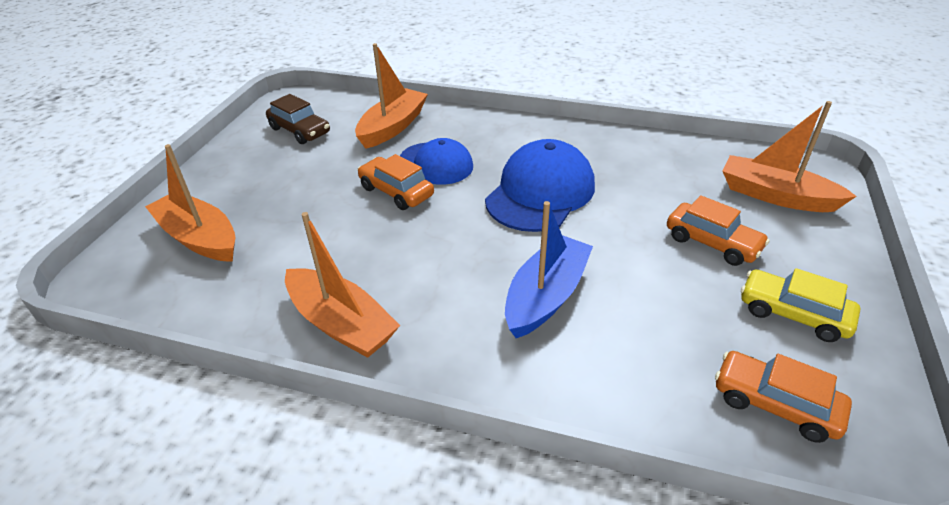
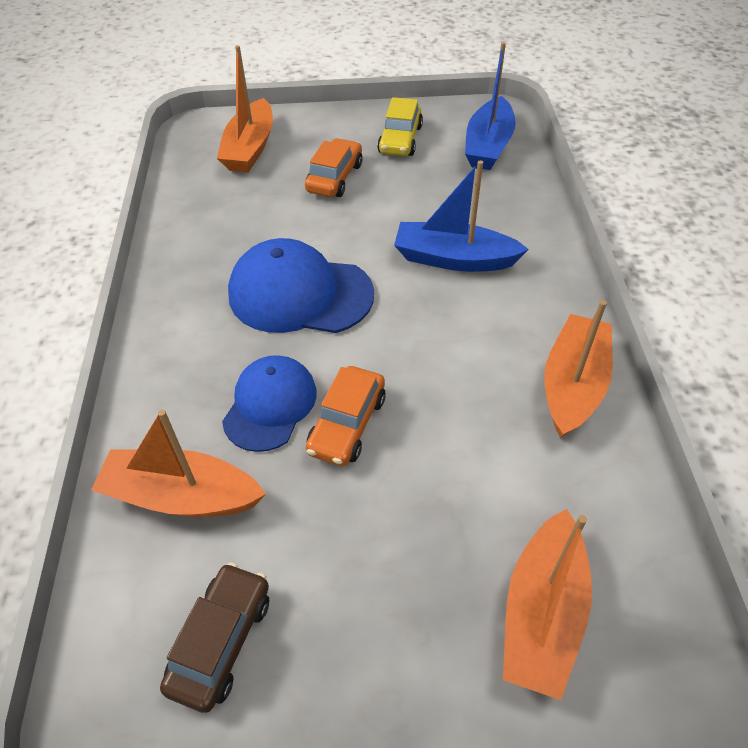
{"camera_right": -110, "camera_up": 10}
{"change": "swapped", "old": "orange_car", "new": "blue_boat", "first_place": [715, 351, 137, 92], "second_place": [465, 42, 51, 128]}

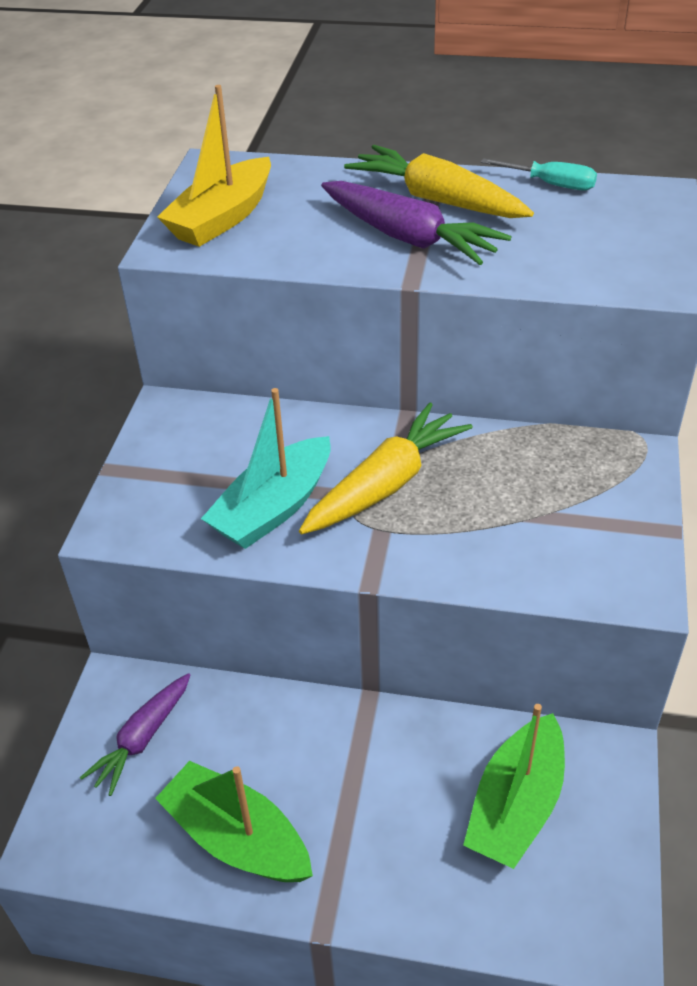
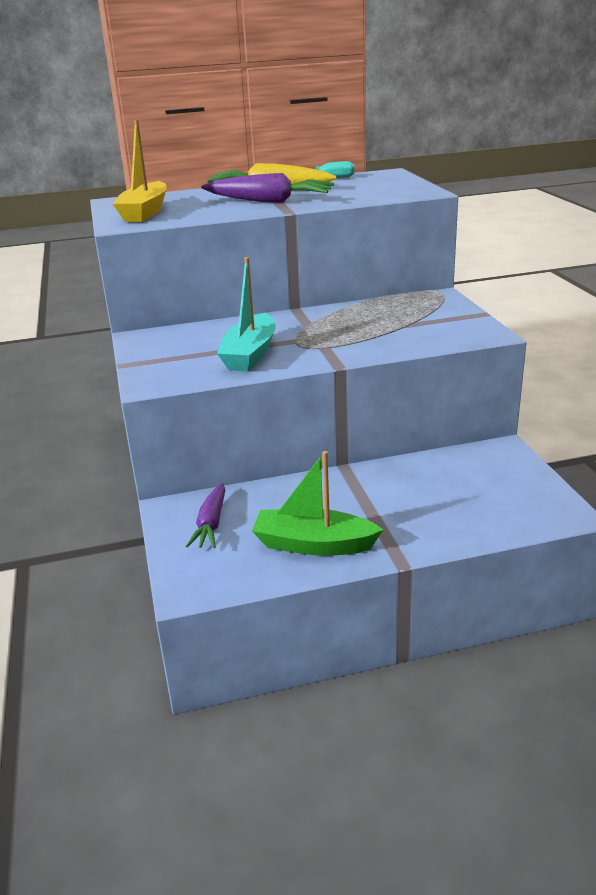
{"camera_right": -25, "camera_up": -15}
{"change": "gone", "old": "yellow_carrot", "first_place": [299, 402, 174, 132]}
{"change": "gone", "old": "green_boat", "first_place": [463, 704, 102, 165]}

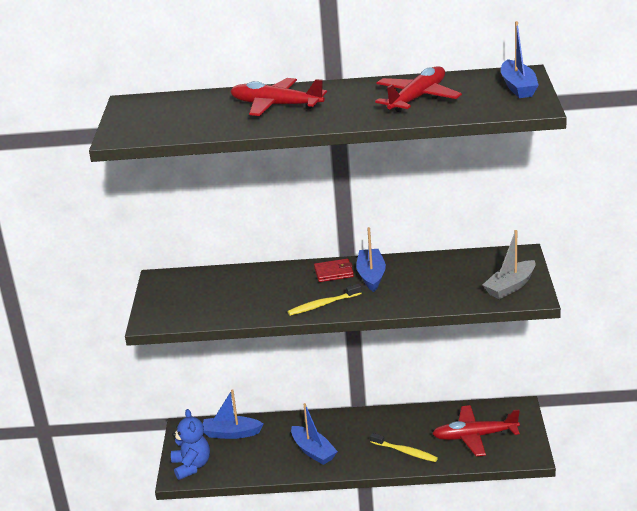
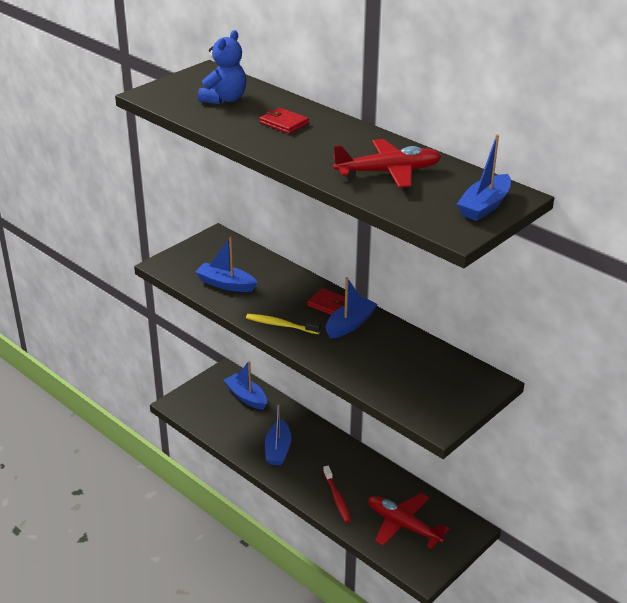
{"camera_right": 40, "camera_up": 5}
{"change": "swapped", "old": "red_plane", "new": "red_wallet", "first_place": [230, 78, 97, 38], "second_place": [259, 107, 50, 27]}
{"change": "gone", "old": "grey_boat", "first_place": [483, 230, 52, 69]}
{"change": "shifted", "old": "blue_teddy_bear", "first_place": [171, 409, 39, 71], "second_place": [198, 30, 49, 74]}
{"change": "repainted", "old": "yellow_toothbrush", "new": "red_toothbrush", "first_place": [370, 433, 68, 29], "second_place": [323, 466, 28, 57]}
{"change": "new", "new": "blue_boat", "second_place": [195, 237, 63, 55]}

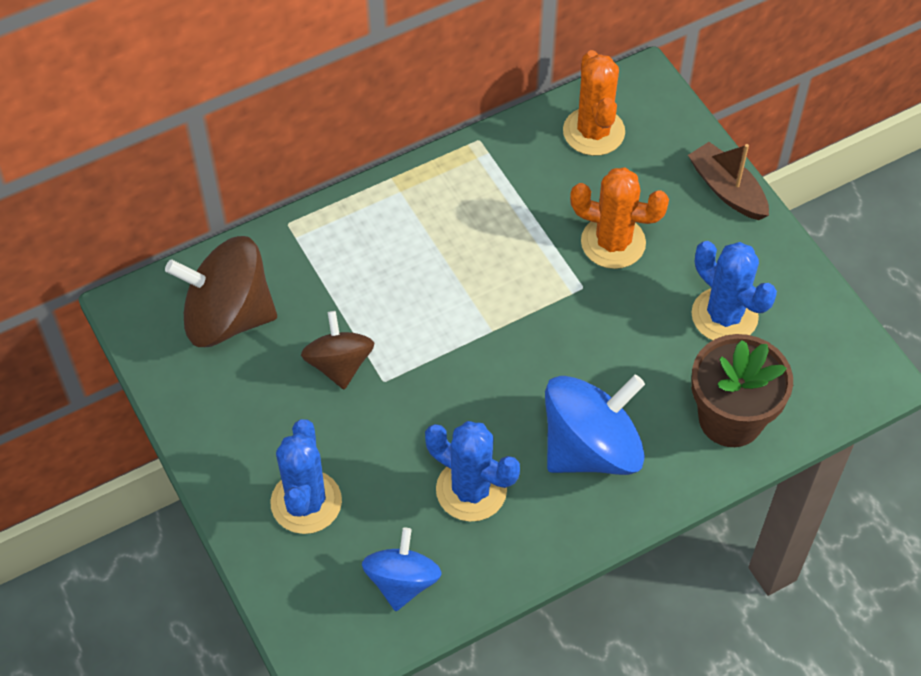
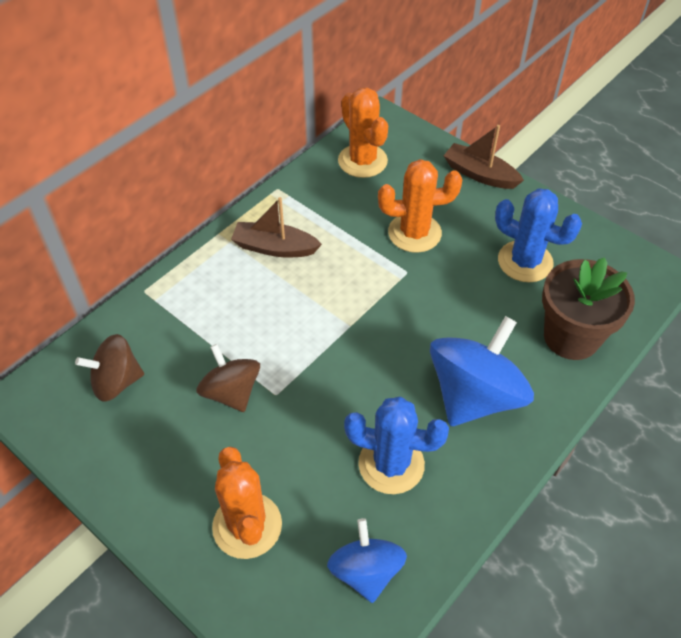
{"camera_right": -20, "camera_up": -5}
{"change": "scaled", "old": "brown_spinning_top", "first_place": [165, 236, 112, 111], "second_place": [75, 334, 69, 68], "factor": 0.61}
{"change": "repainted", "old": "blue_cactus", "new": "orange_cactus", "first_place": [270, 419, 72, 115], "second_place": [212, 447, 70, 112]}
{"change": "new", "new": "brown_boat", "second_place": [231, 197, 91, 60]}

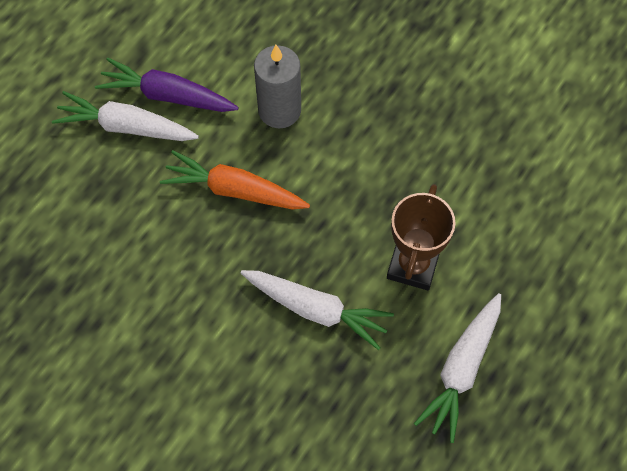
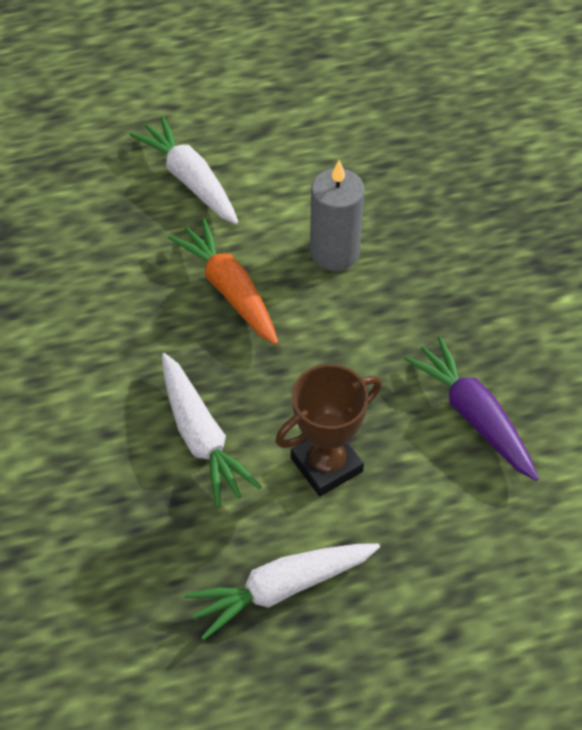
{"camera_right": 40, "camera_up": -10}
{"change": "shifted", "old": "purple_carrot", "first_place": [95, 58, 144, 54], "second_place": [404, 337, 135, 144]}

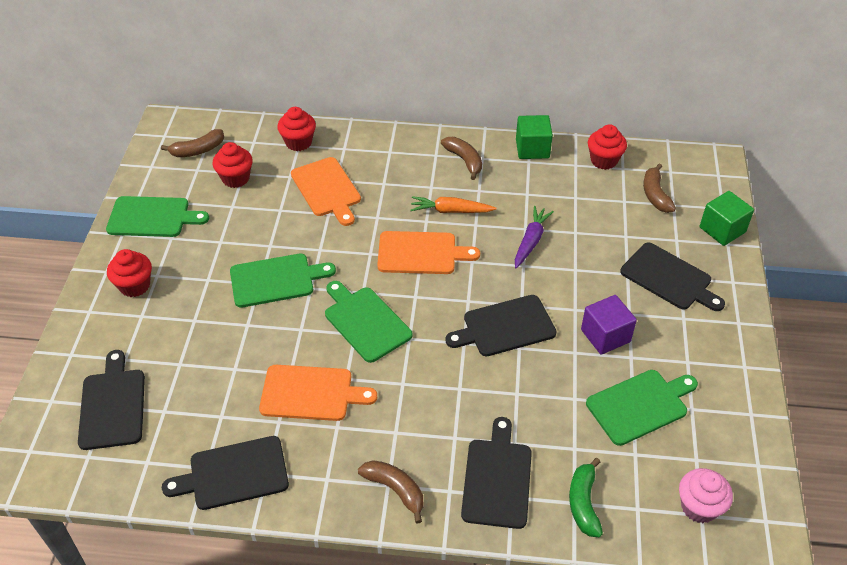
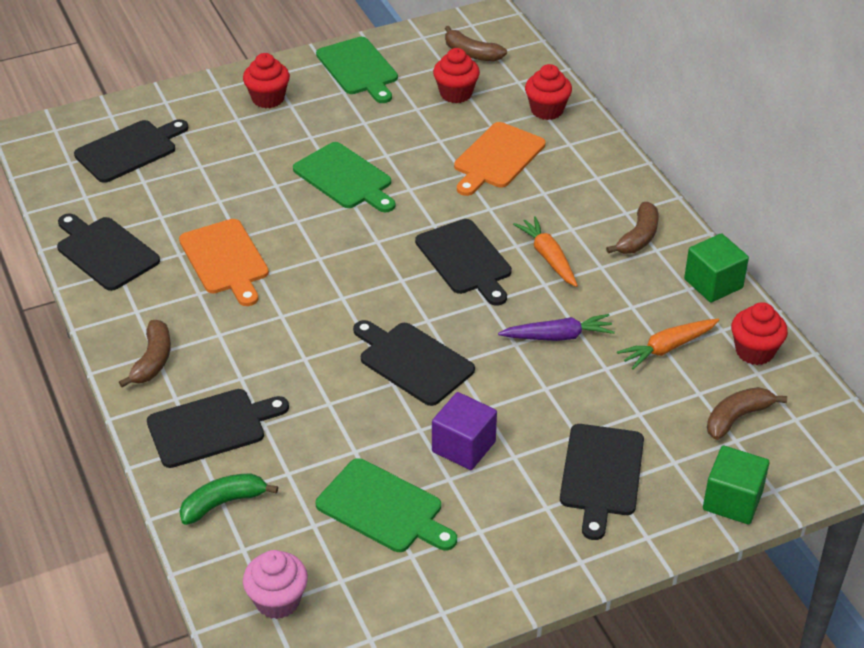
{"camera_right": 60, "camera_up": -5}
{"change": "repainted", "old": "orange_cutting_board", "new": "black_cutting_board", "first_place": [377, 231, 103, 43], "second_place": [415, 219, 97, 87]}
{"change": "gone", "old": "green_cutting_board", "first_place": [325, 281, 87, 82]}
{"change": "new", "new": "orange_carrot", "second_place": [617, 319, 102, 51]}

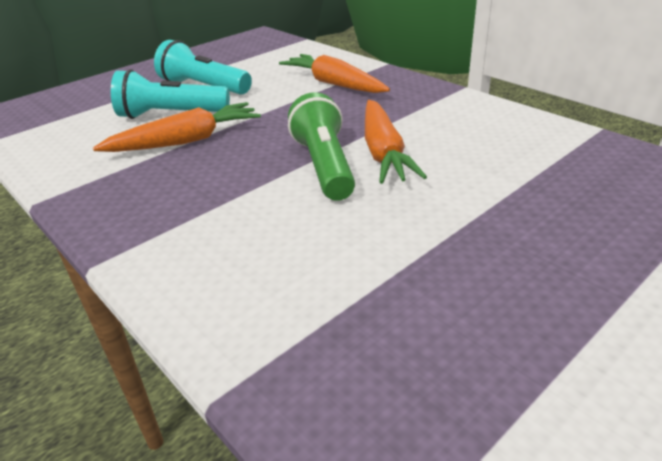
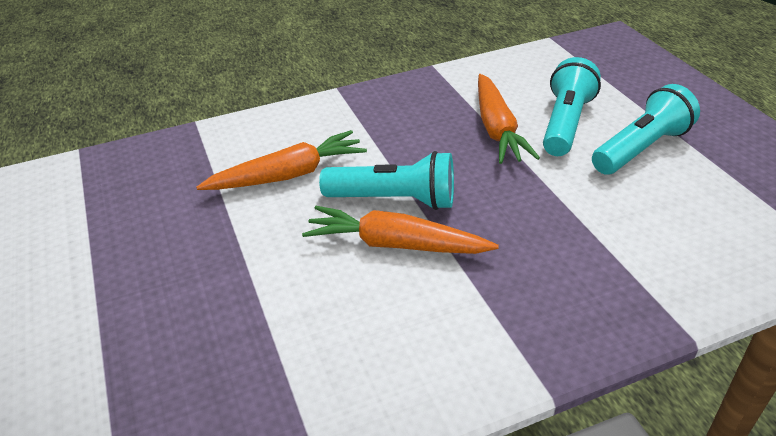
{"camera_right": 110, "camera_up": 5}
{"change": "shifted", "old": "orange_carrot", "first_place": [279, 54, 111, 39], "second_place": [196, 130, 171, 60]}
{"change": "repainted", "old": "green_flashlight", "new": "turquoise_flashlight", "first_place": [288, 92, 67, 109], "second_place": [319, 151, 135, 59]}

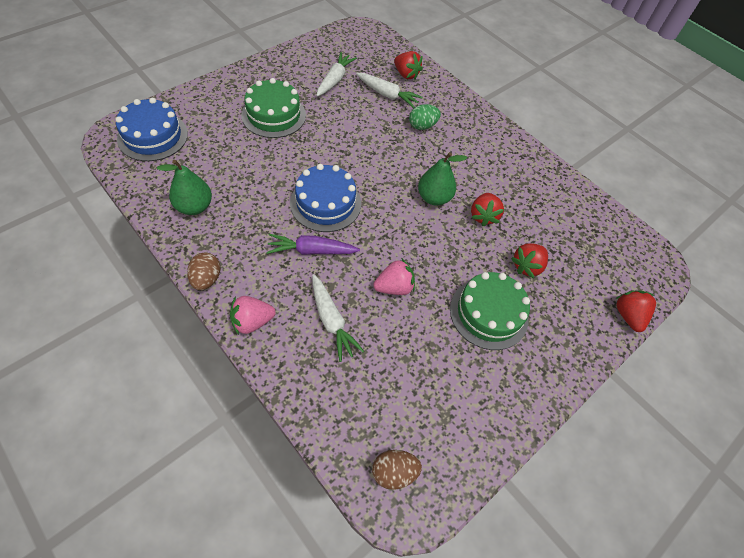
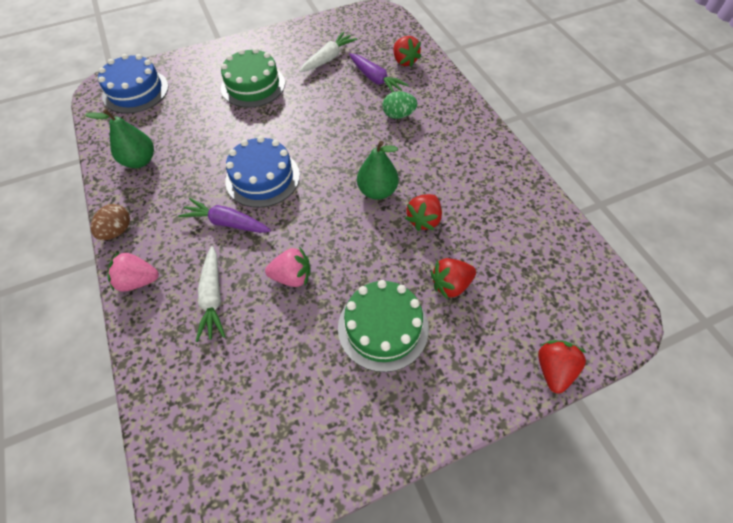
{"camera_right": 25, "camera_up": 0}
{"change": "repainted", "old": "white_carrot", "new": "purple_carrot", "first_place": [356, 73, 67, 35], "second_place": [349, 53, 60, 39]}
{"change": "gone", "old": "brown_egg", "first_place": [372, 450, 50, 40]}

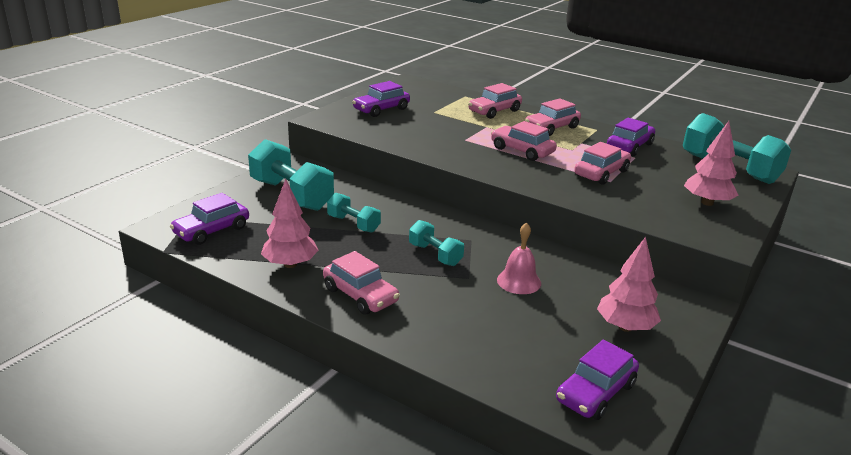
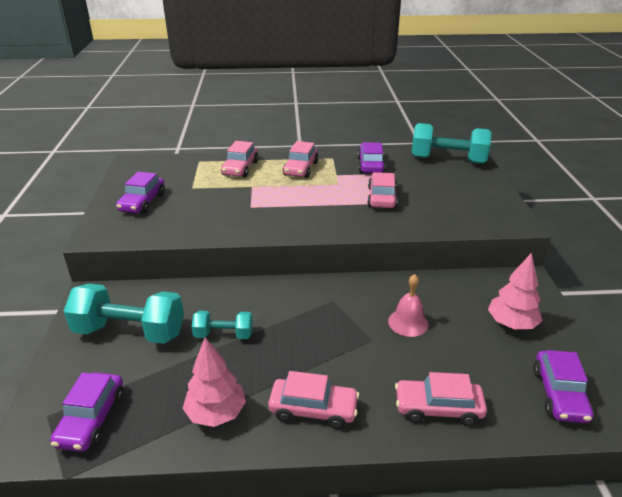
{"camera_right": -35, "camera_up": 5}
{"change": "shifted", "old": "pink_car", "first_place": [491, 121, 66, 40], "second_place": [395, 372, 92, 54]}
{"change": "gone", "old": "pink_tree", "first_place": [684, 121, 54, 85]}
{"change": "gone", "old": "turquoise_dumbbell", "first_place": [409, 220, 55, 46]}

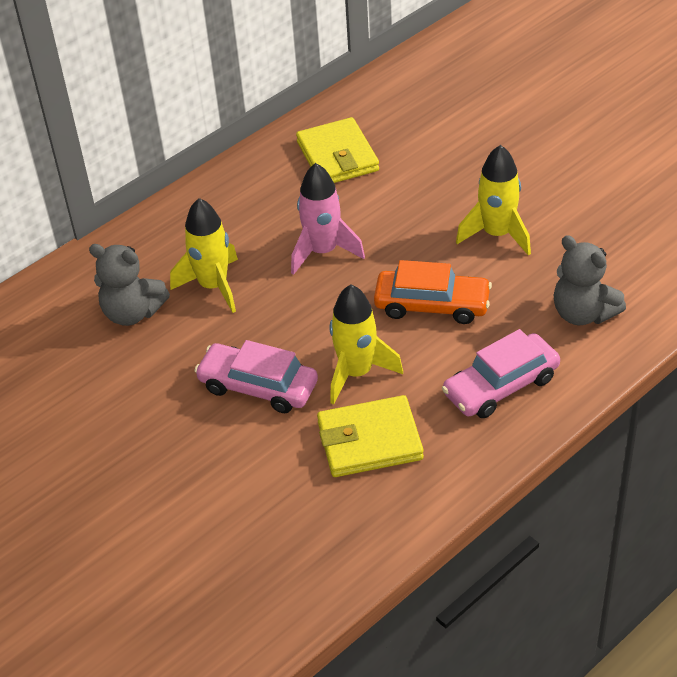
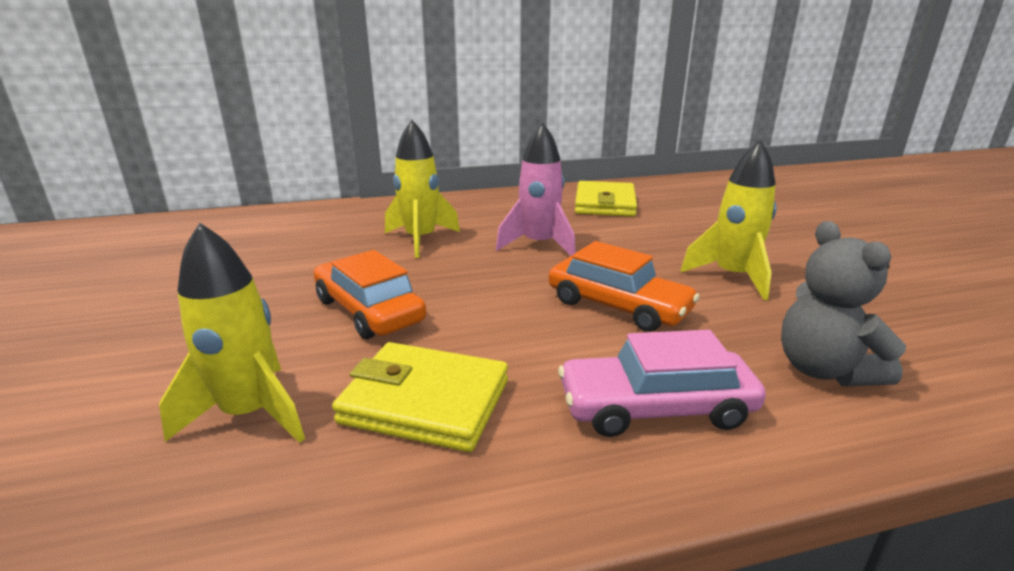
{"camera_right": 25, "camera_up": -20}
{"change": "gone", "old": "grey_teddy_bear", "first_place": [89, 244, 81, 82]}
{"change": "shifted", "old": "yellow_rocket", "first_place": [330, 285, 73, 120], "second_place": [159, 223, 146, 220]}
{"change": "repainted", "old": "pink_car", "new": "orange_car", "first_place": [194, 340, 124, 73], "second_place": [314, 250, 112, 89]}

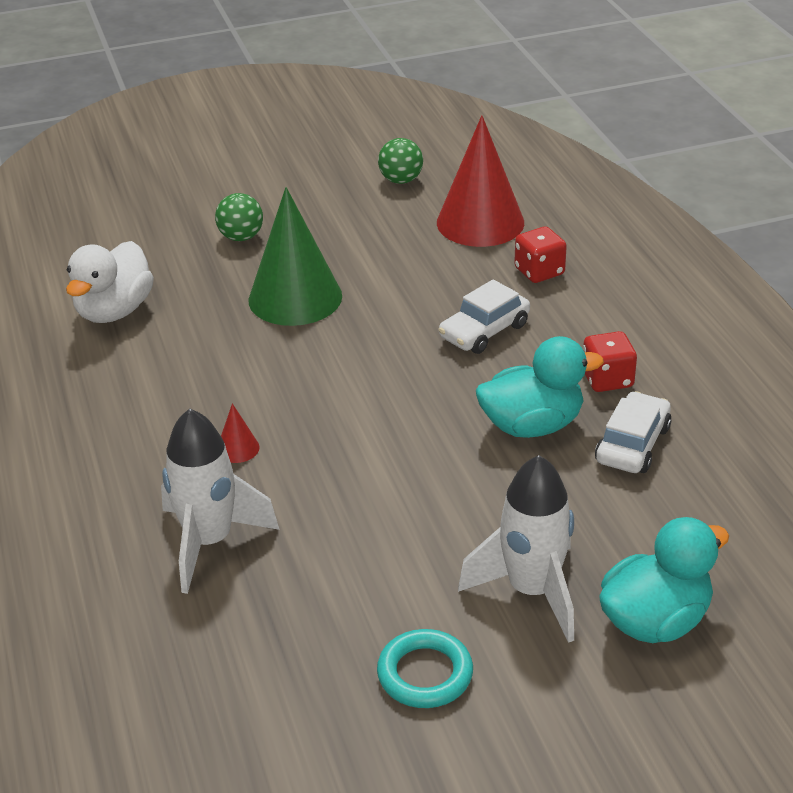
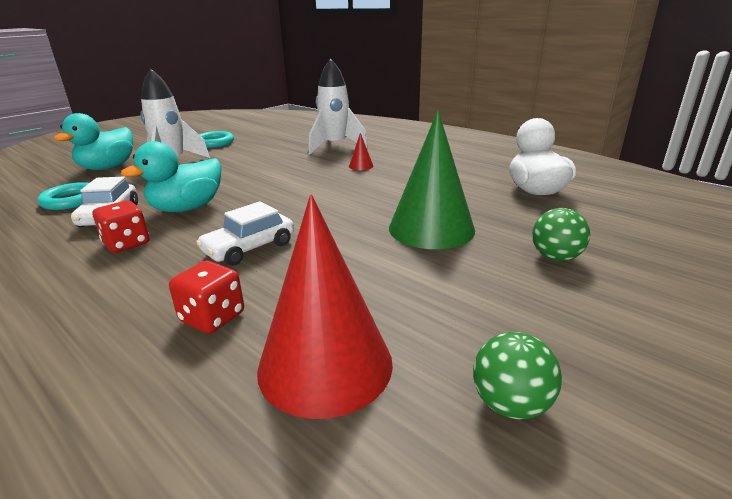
{"camera_right": 150, "camera_up": -10}
{"change": "rotated", "old": "white_car", "first_place": [438, 279, 92, 75], "second_place": [196, 201, 98, 65], "degrees": -150}
{"change": "new", "new": "turquoise_ring", "second_place": [37, 182, 52, 28]}

